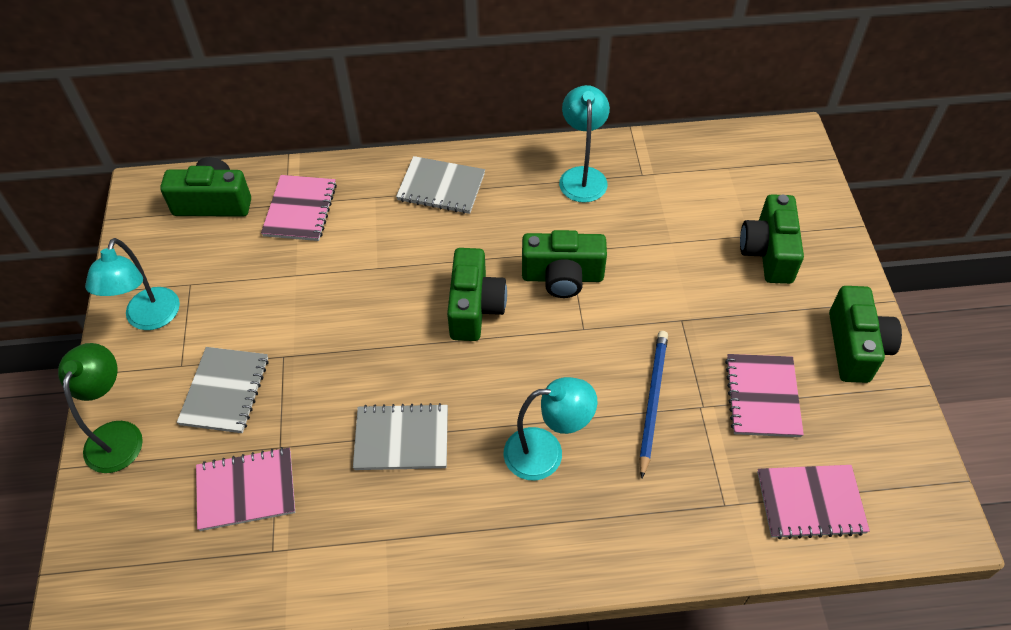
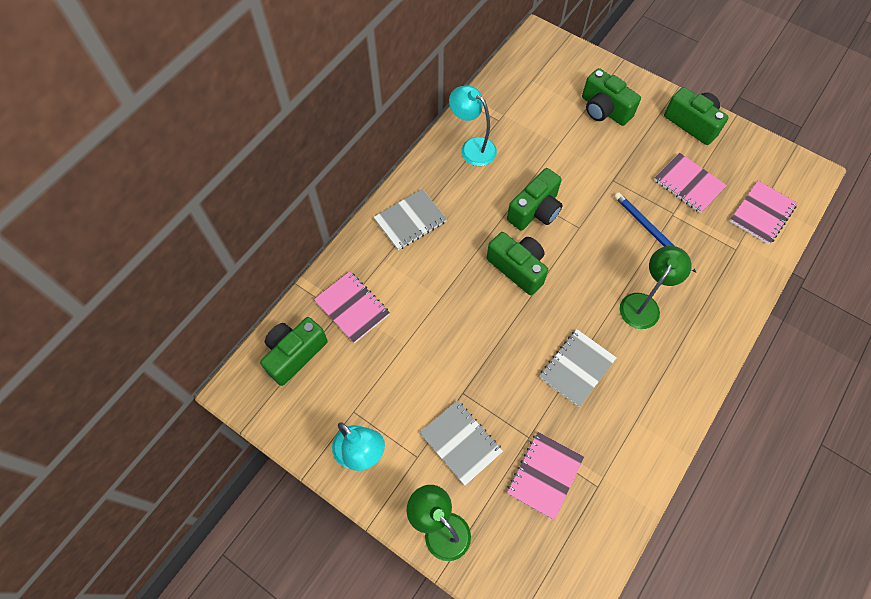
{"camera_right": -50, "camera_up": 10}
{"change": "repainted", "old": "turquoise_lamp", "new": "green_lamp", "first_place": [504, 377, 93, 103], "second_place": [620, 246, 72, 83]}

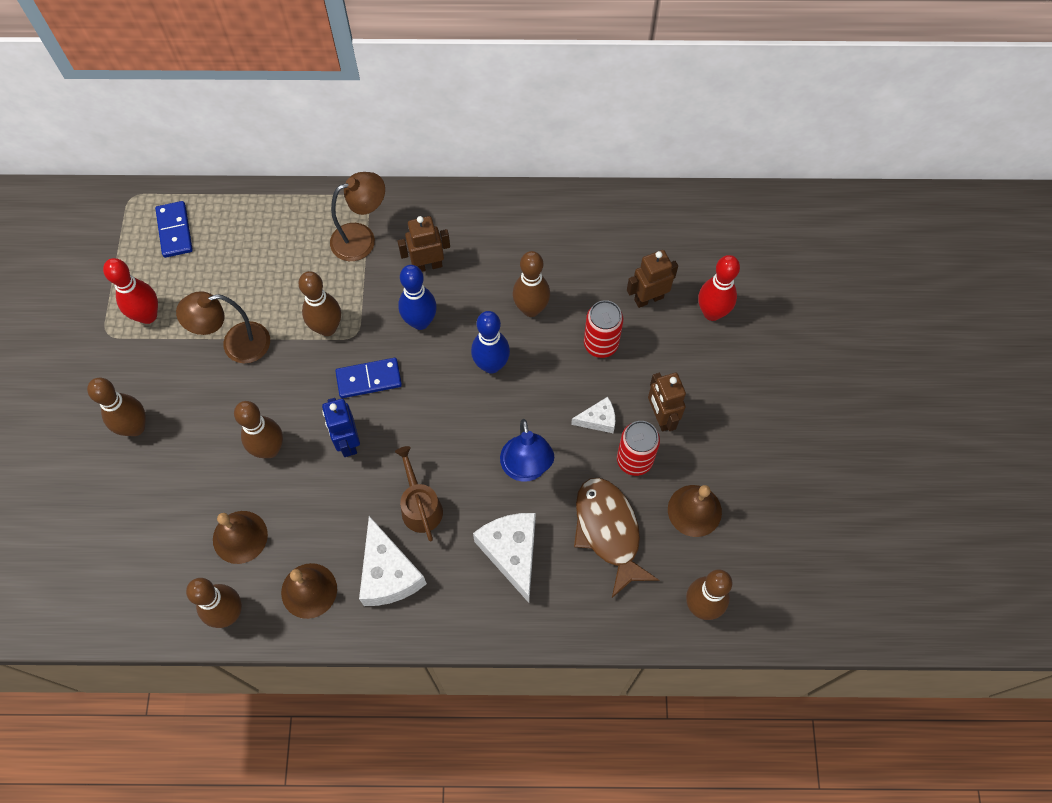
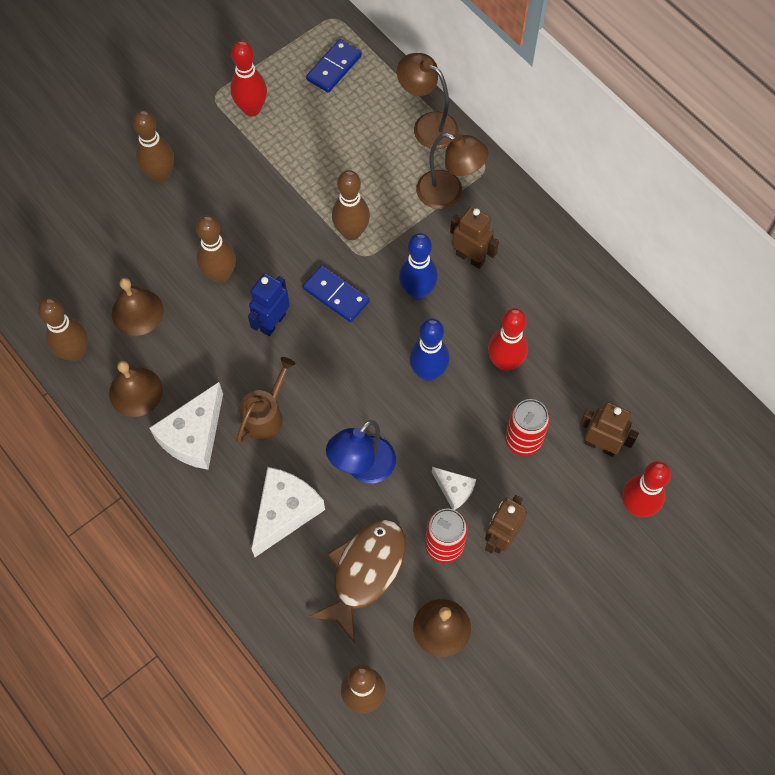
{"camera_right": 50, "camera_up": 0}
{"change": "repainted", "old": "brown_bowling_pin", "new": "red_bowling_pin", "first_place": [513, 251, 37, 66], "second_place": [488, 308, 40, 63]}
{"change": "shifted", "old": "brown_lamp", "first_place": [176, 291, 94, 72], "second_place": [397, 53, 62, 96]}

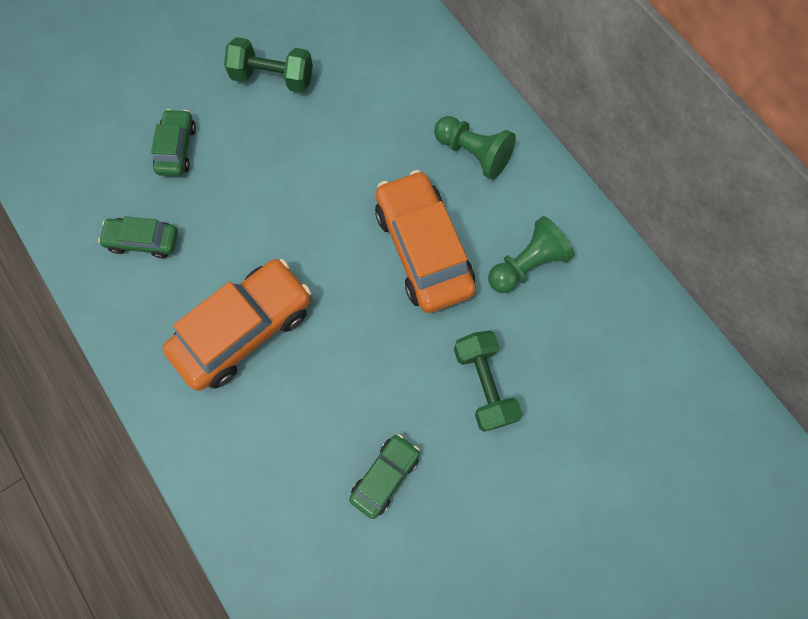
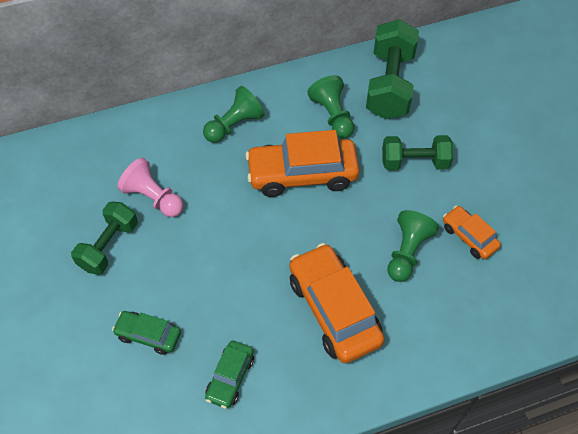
{"camera_right": -75, "camera_up": -15}
{"change": "repainted", "old": "green_car", "new": "orange_car", "first_place": [349, 434, 71, 85], "second_place": [443, 205, 58, 54]}
{"change": "new", "new": "green_dumbbell", "second_place": [366, 19, 53, 100]}
{"change": "new", "new": "pink_pawn", "second_place": [117, 158, 67, 59]}
{"change": "new", "new": "green_pawn", "second_place": [387, 210, 52, 72]}

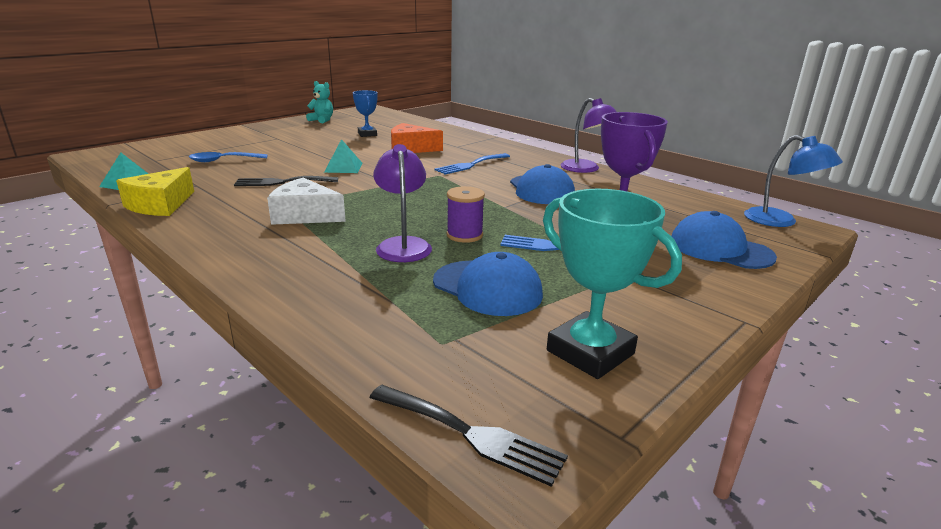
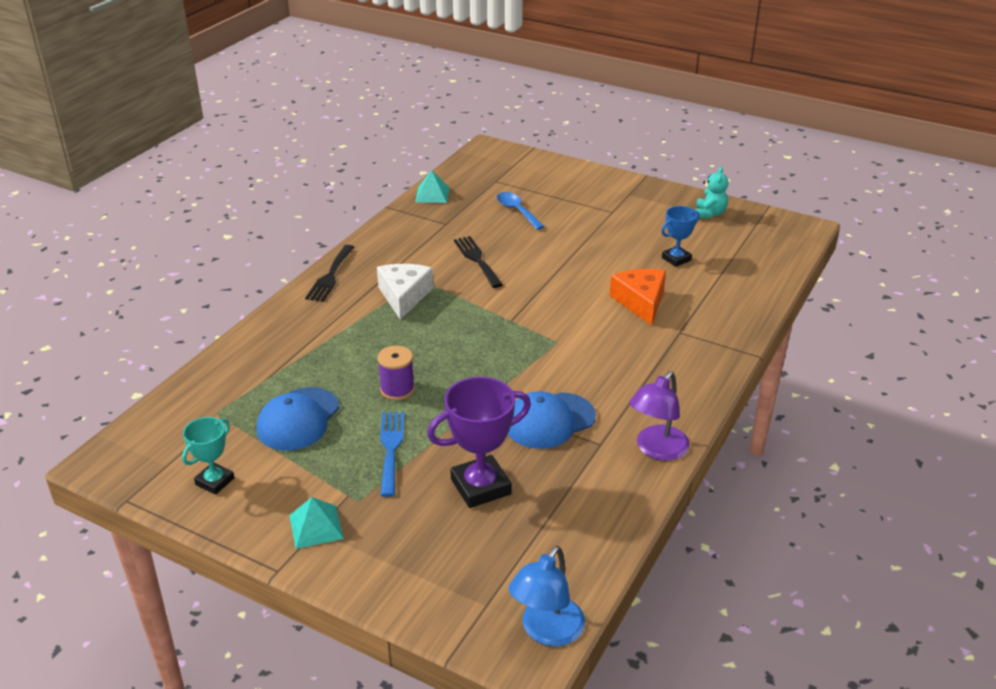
{"camera_right": 75, "camera_up": 10}
{"change": "shifted", "old": "turquoise_pyramid", "first_place": [324, 139, 39, 34], "second_place": [289, 497, 55, 52]}
{"change": "gone", "old": "purple_lamp", "first_place": [373, 144, 59, 118]}
{"change": "gone", "old": "blue_fork", "first_place": [435, 153, 75, 22]}
{"change": "gone", "old": "yellow_cheese", "first_place": [116, 167, 78, 49]}
{"change": "scaled", "old": "turquoise_trophy", "first_place": [543, 189, 139, 190], "second_place": [182, 417, 52, 78], "factor": 0.6}
{"change": "gone", "old": "blue_cap", "first_place": [671, 211, 106, 58]}
{"change": "shifted", "old": "black_fork", "first_place": [369, 385, 199, 102], "second_place": [305, 245, 49, 57]}

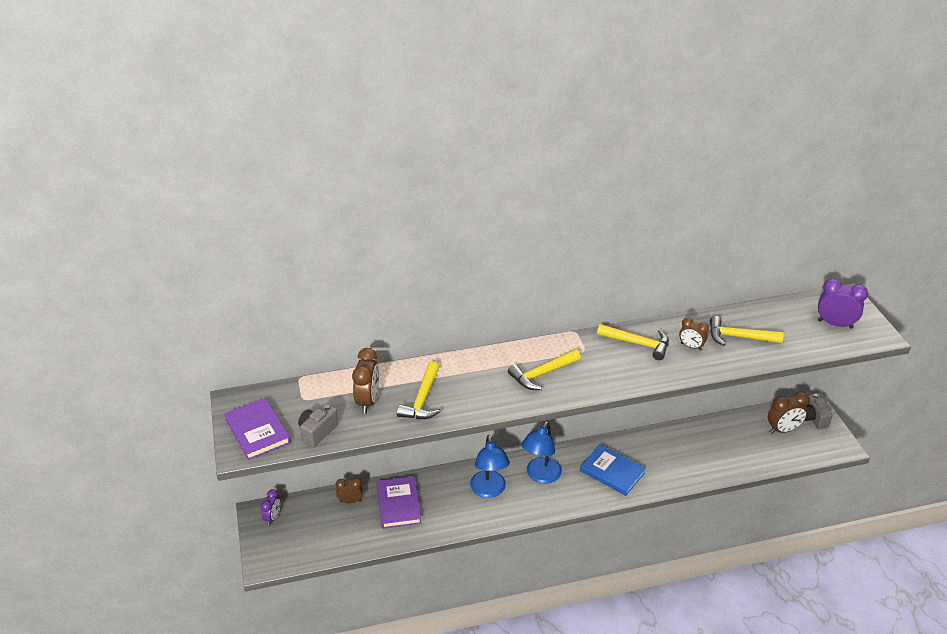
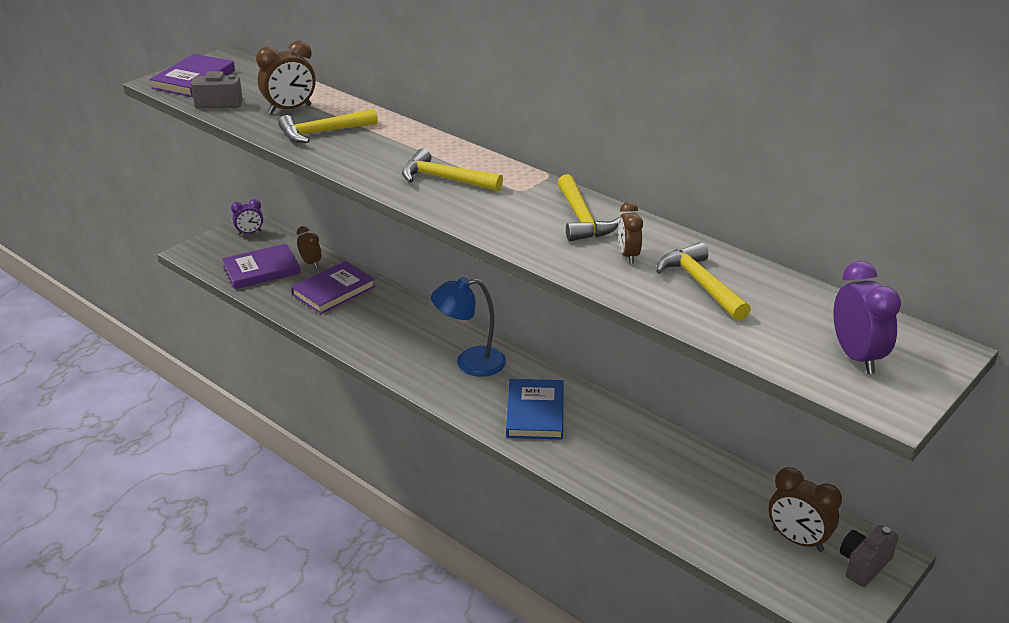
{"camera_right": 55, "camera_up": -5}
{"change": "gone", "old": "blue_lamp", "first_place": [470, 435, 40, 63]}
{"change": "new", "new": "purple_book", "second_place": [222, 244, 78, 45]}

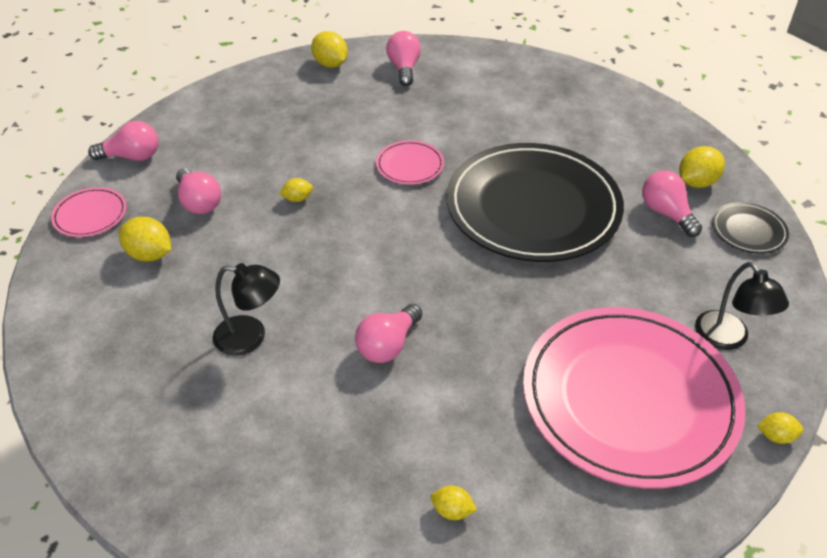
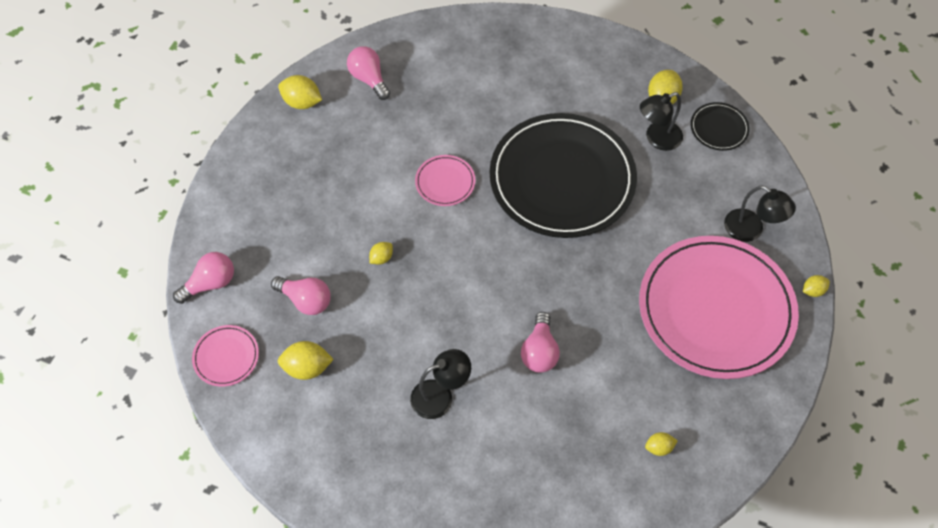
{"camera_right": -30, "camera_up": 15}
{"change": "swapped", "old": "pink_light_bulb", "new": "black_lamp", "first_place": [642, 170, 60, 67], "second_place": [640, 92, 43, 59]}

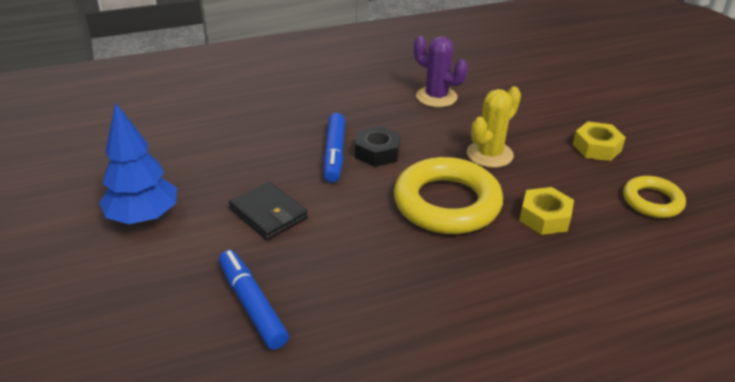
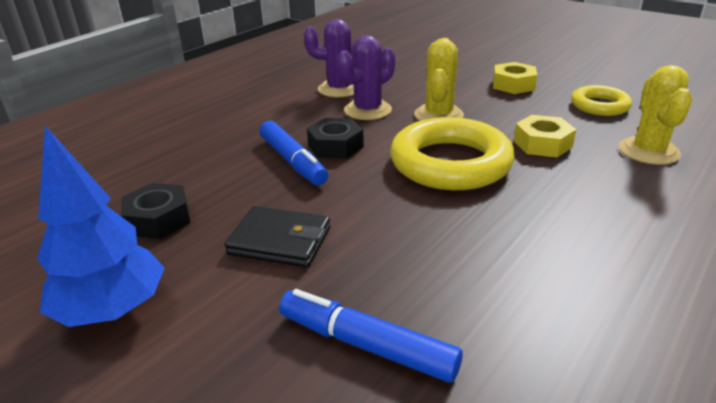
{"camera_right": -30, "camera_up": -5}
{"change": "new", "new": "purple_cactus", "second_place": [337, 35, 58, 85]}
{"change": "new", "new": "yellow_cactus", "second_place": [619, 65, 73, 100]}
{"change": "new", "new": "black_nut", "second_place": [121, 183, 69, 56]}

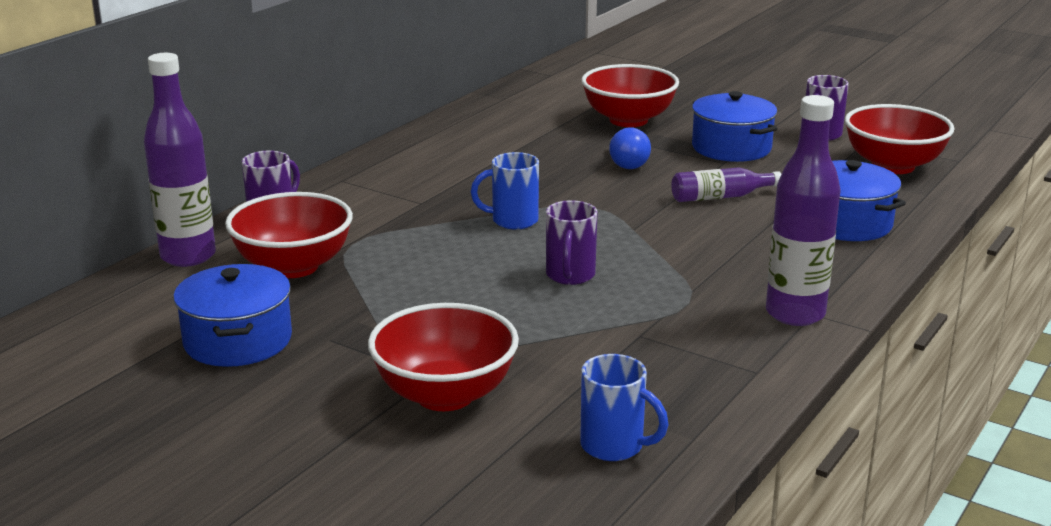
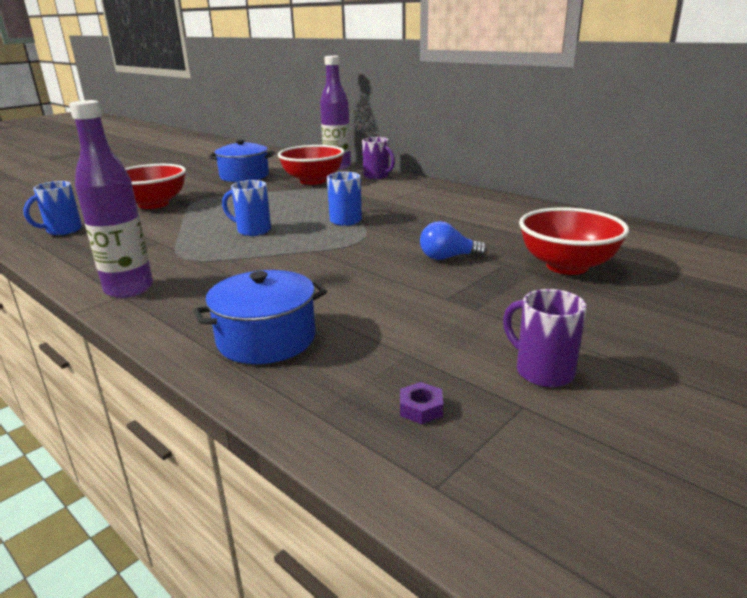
{"camera_right": 100, "camera_up": 0}
{"change": "gone", "old": "blue_pot", "first_place": [692, 91, 86, 71]}
{"change": "swapped", "old": "red_bowl", "new": "purple_nut", "first_place": [845, 104, 110, 70], "second_place": [400, 382, 43, 42]}
{"change": "gone", "old": "purple_bottle", "first_place": [671, 167, 110, 35]}
{"change": "repainted", "old": "purple_mug", "new": "blue_mug", "first_place": [546, 200, 51, 85], "second_place": [222, 180, 49, 56]}

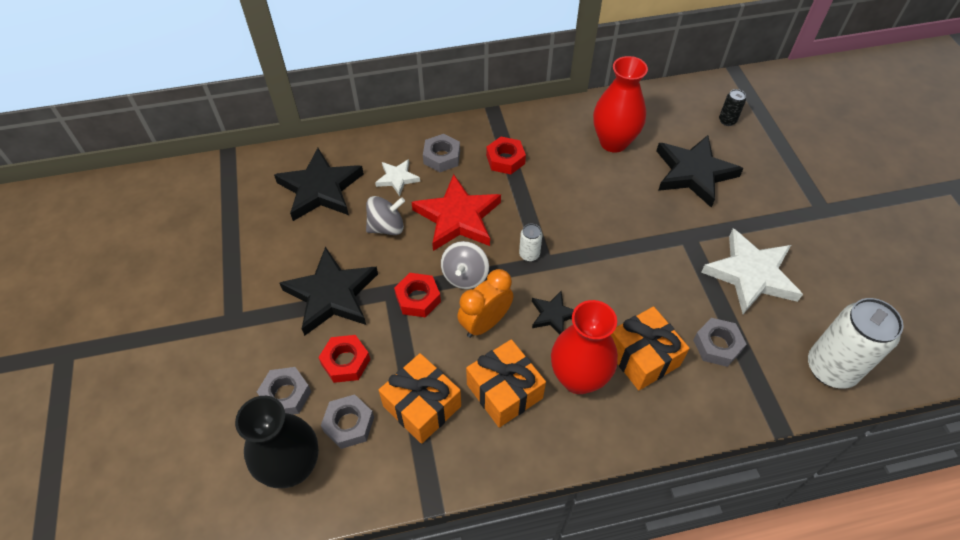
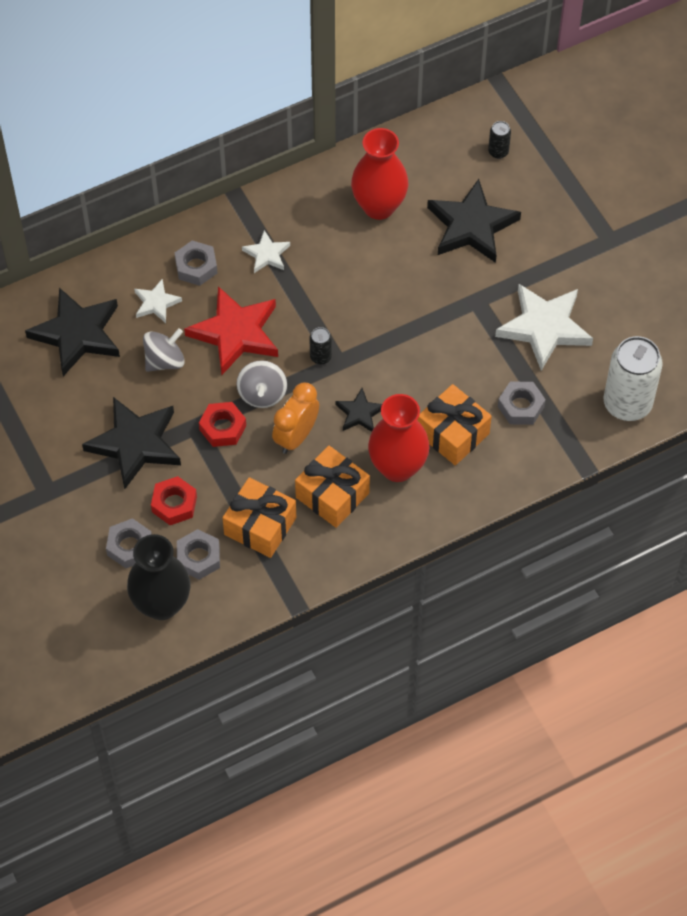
{"camera_right": -15, "camera_up": 5}
{"change": "swapped", "old": "red_nut", "new": "white_star", "first_place": [486, 137, 40, 37], "second_place": [242, 230, 48, 43]}
{"change": "repainted", "old": "white_can", "new": "black_can", "first_place": [519, 224, 23, 38], "second_place": [309, 327, 23, 38]}

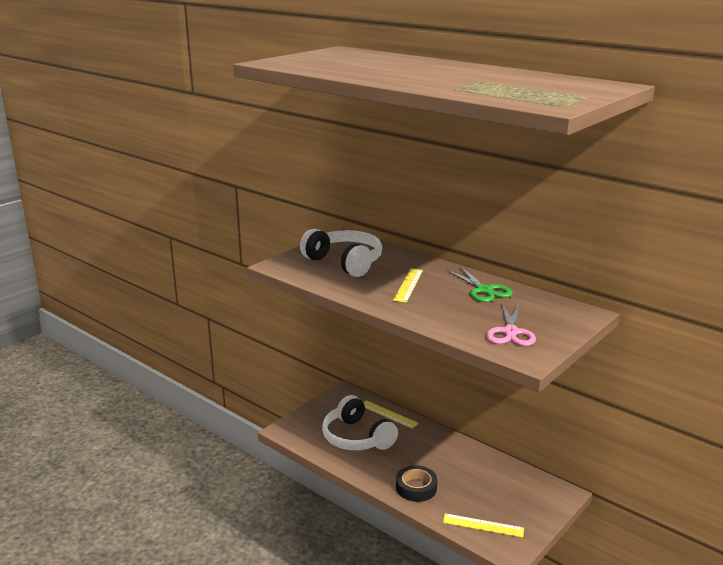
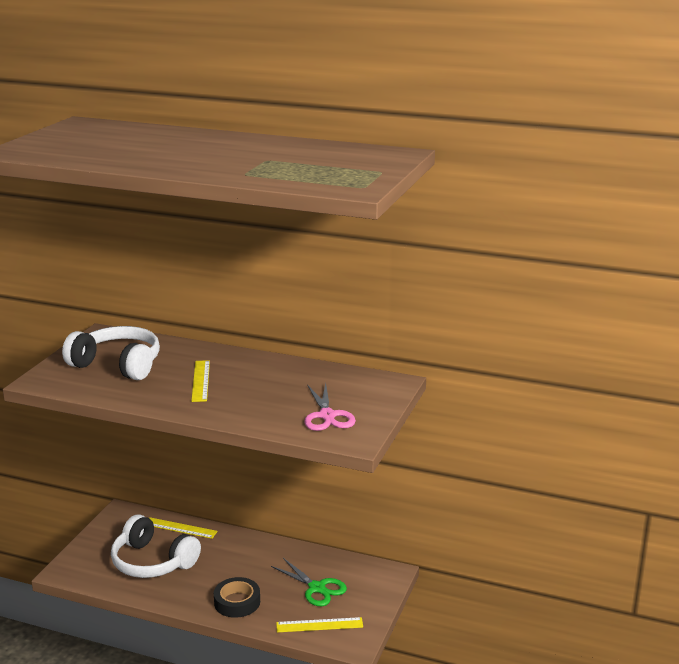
{"camera_right": -20, "camera_up": 0}
{"change": "shifted", "old": "green_scissors", "first_place": [447, 266, 66, 36], "second_place": [271, 558, 76, 48]}

